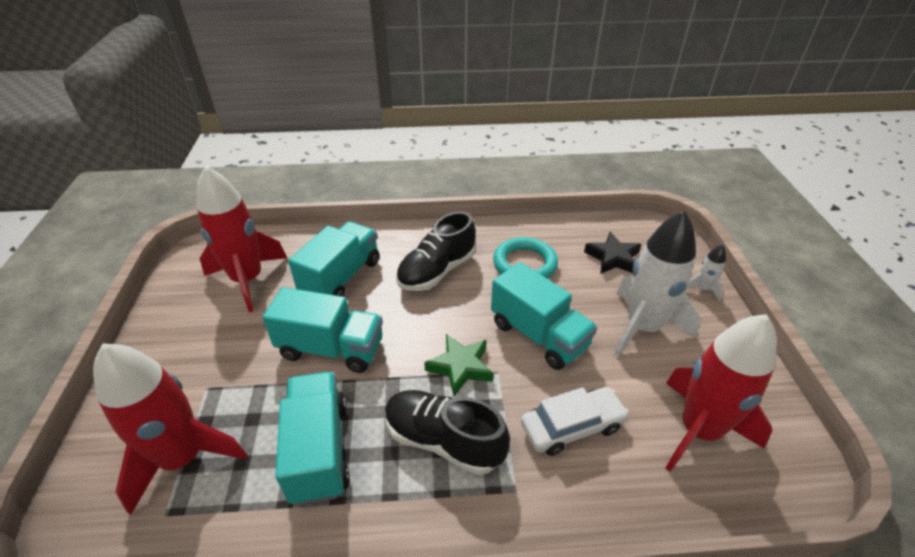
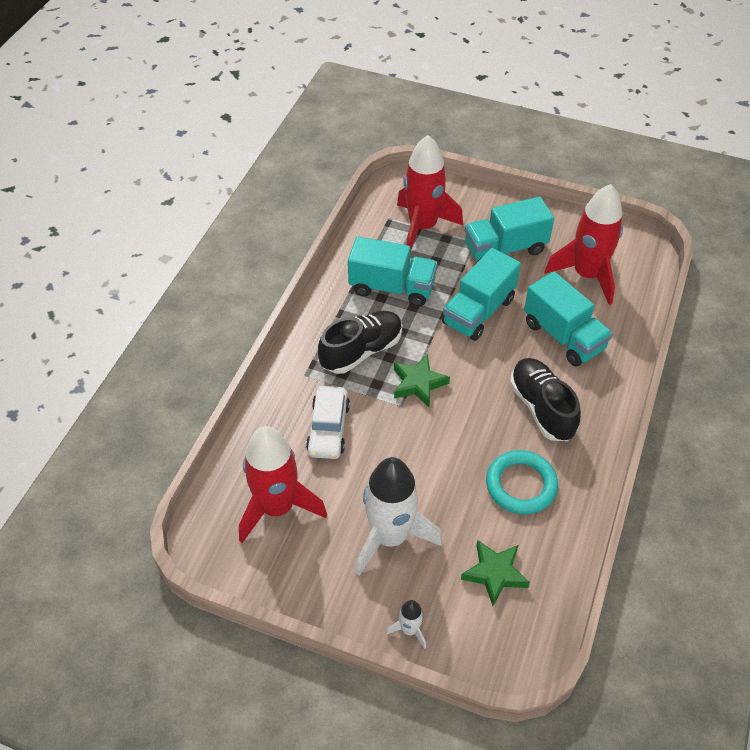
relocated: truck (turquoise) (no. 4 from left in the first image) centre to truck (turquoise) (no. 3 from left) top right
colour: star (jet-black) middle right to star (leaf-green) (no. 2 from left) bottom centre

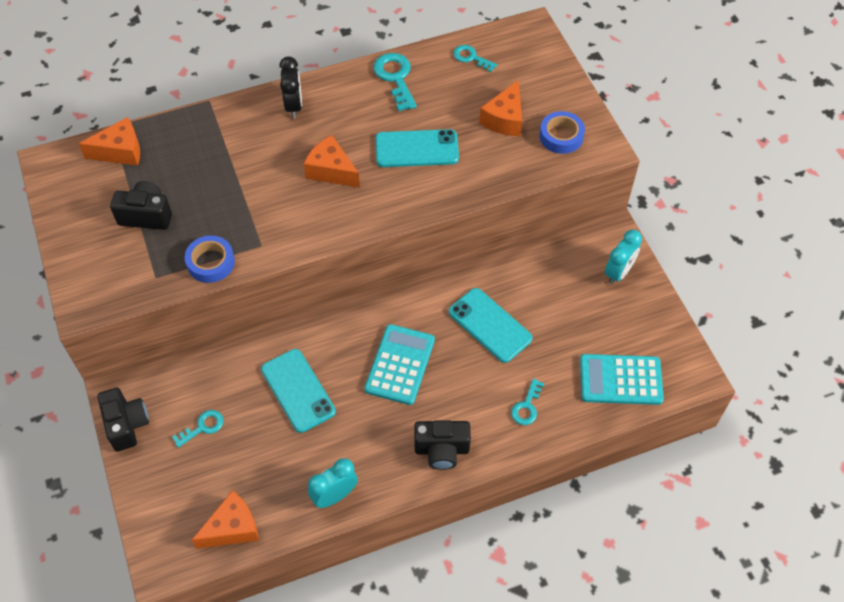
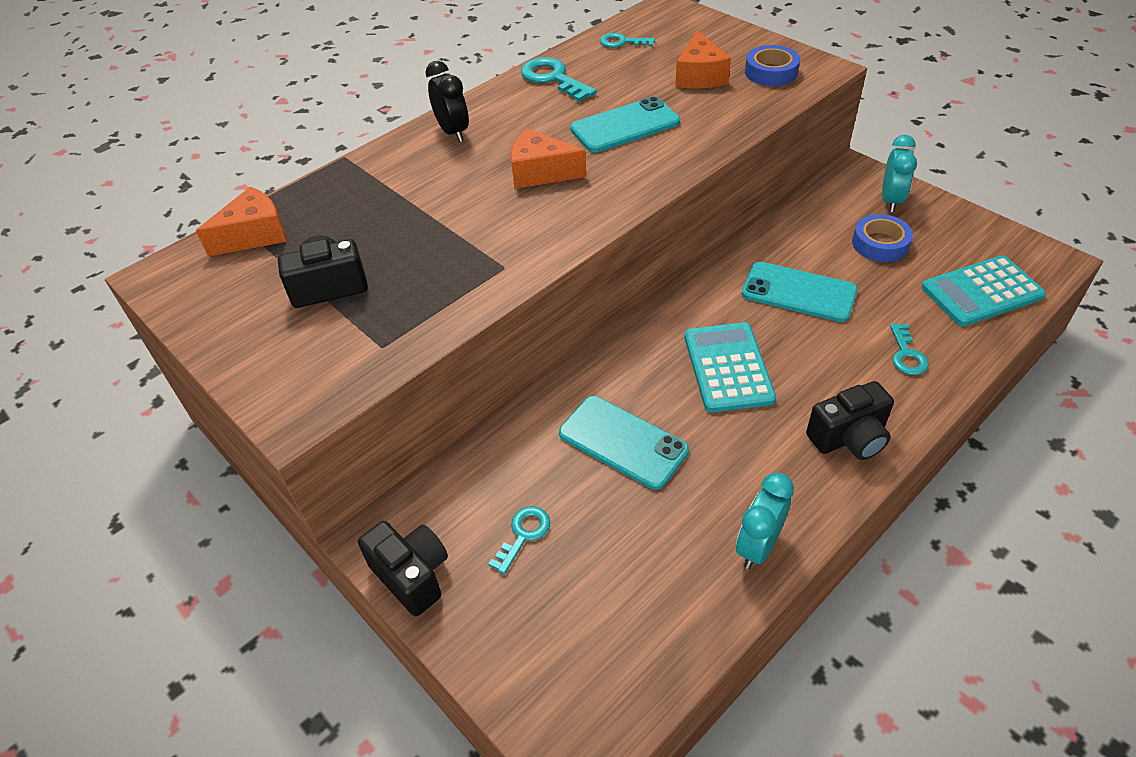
missing: piece of cheese (orange) (no. 2 from left) bottom left
relocated: tape (cobalt) (no. 1 from left in the first image) middle left to tape (cobalt) (no. 2 from left) top right

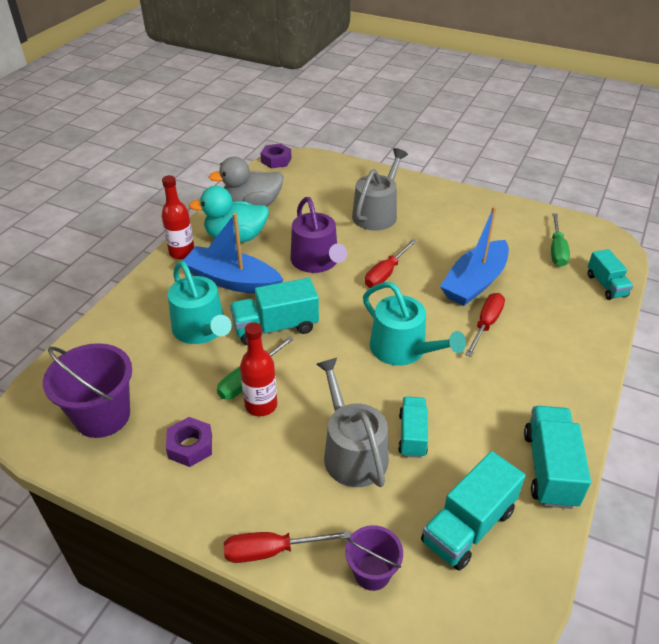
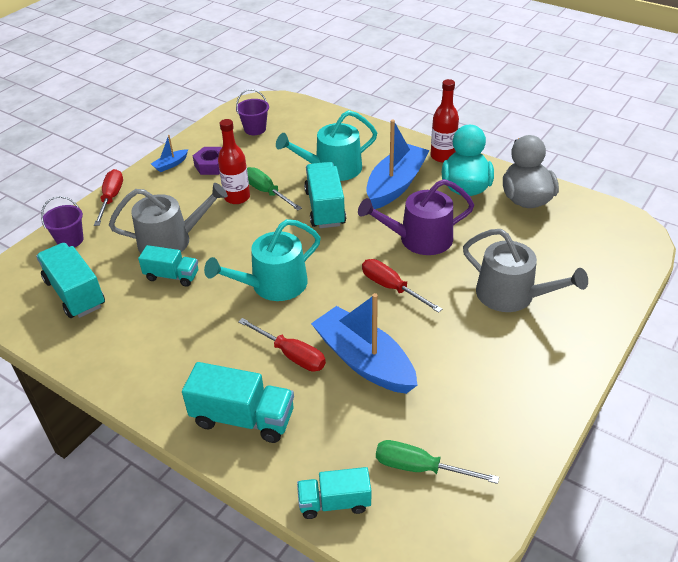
missing: hexagon nut (violet) (no. 2 from left) top centre
appeared: sailboat (cobalt) (no. 1 from left) top left
relocated: truck (turquoise) (no. 4 from left in the first image) bottom right to truck (turquoise) (no. 3 from left) bottom centre
size: pail (violet) (no. 1 from left in the first image) middle left = top centre x0.57

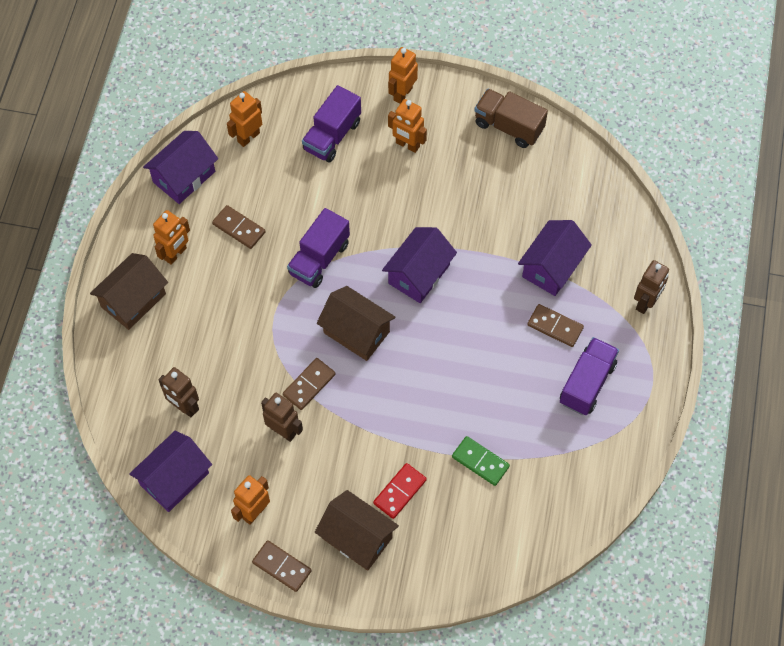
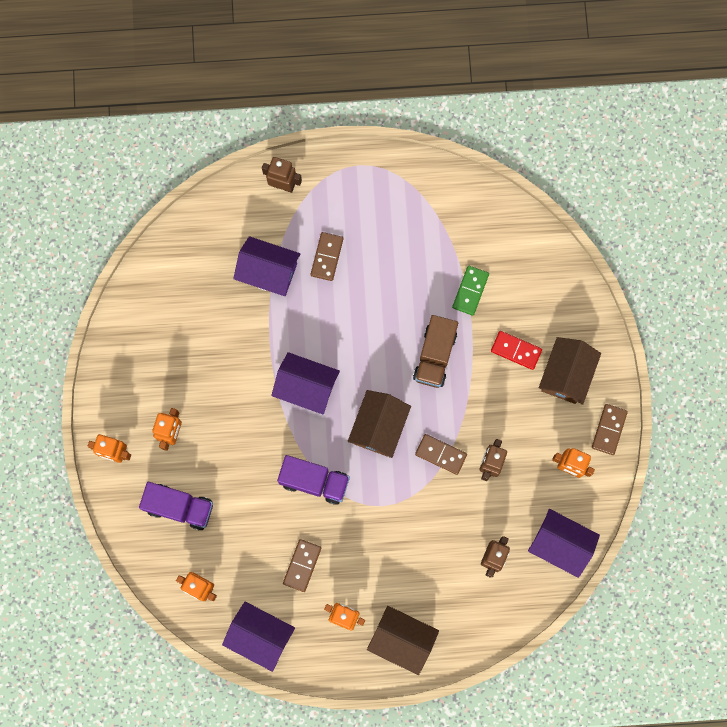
missing: truck (violet) (no. 3 from left) middle right
relocated: truck (dark brown) top centre to centre

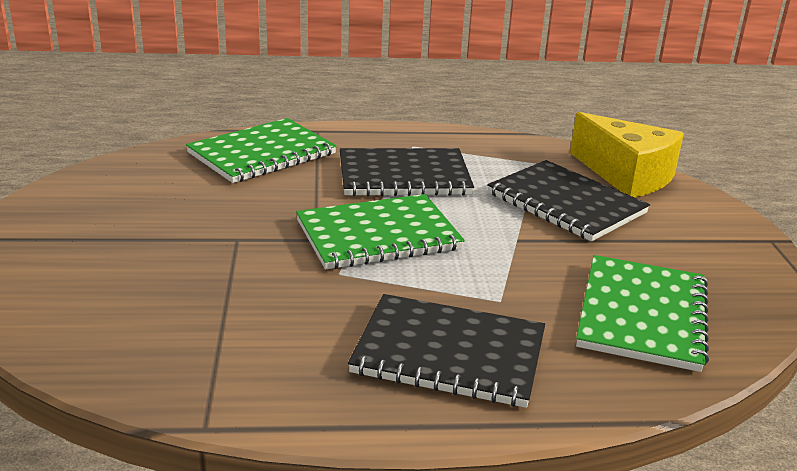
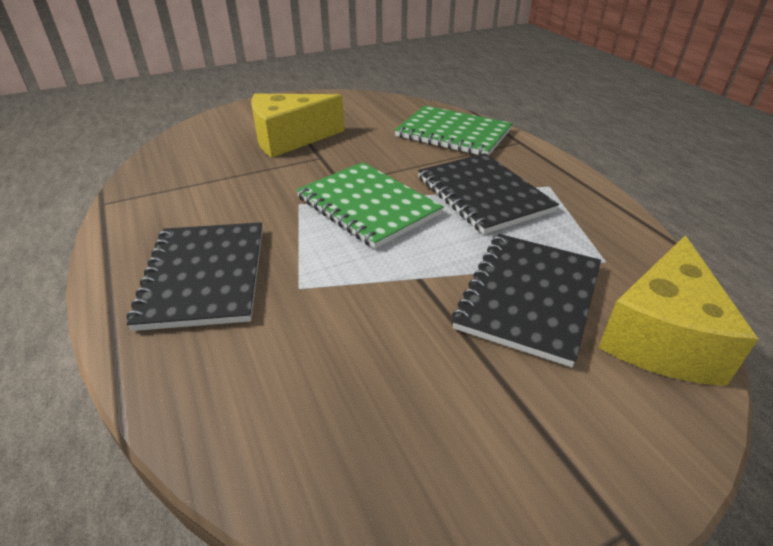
missing: notepad (leaf-green) (no. 3 from left) middle right
appeared: piece of cheese (yellow) (no. 1 from left) top centre

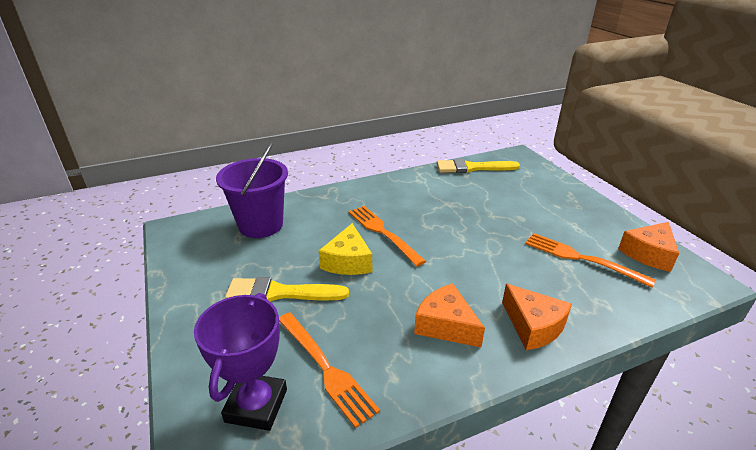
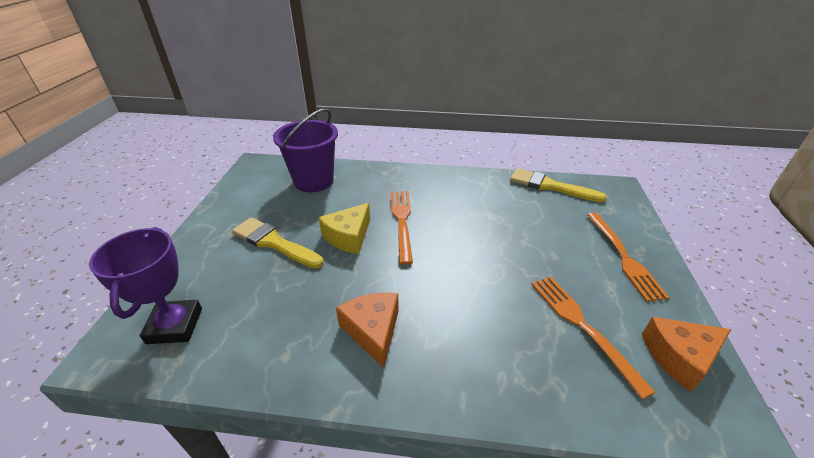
missing: piece of cheese (orange) (no. 2 from left) bottom right
relocated: fork (orange) (no. 1 from left in the first image) bottom centre to fork (orange) (no. 3 from left) middle right
spun: prize cup (violet) bottom left = middle left 45 degrees counterclockwise

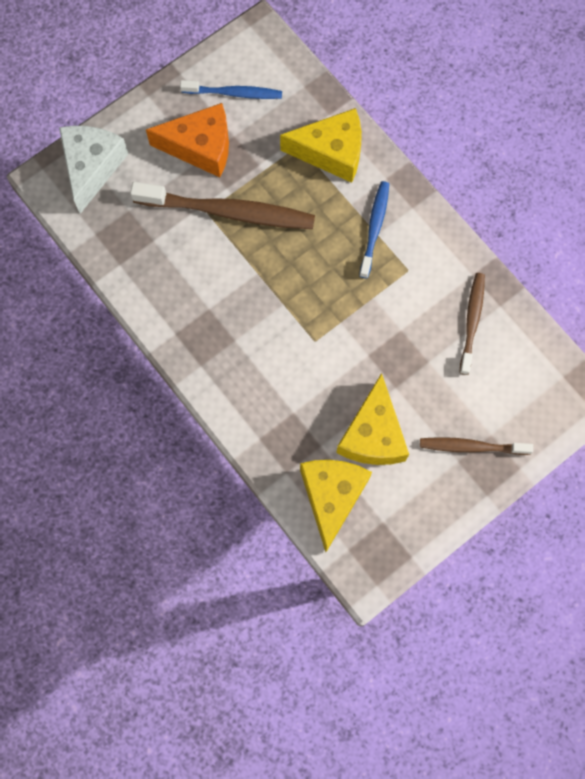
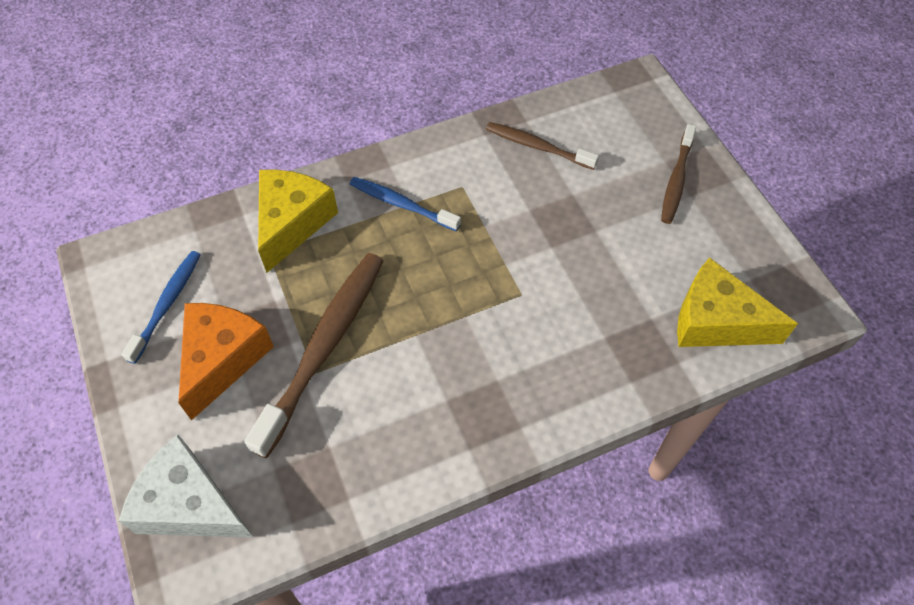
missing: piece of cheese (yellow) (no. 3 from left) centre

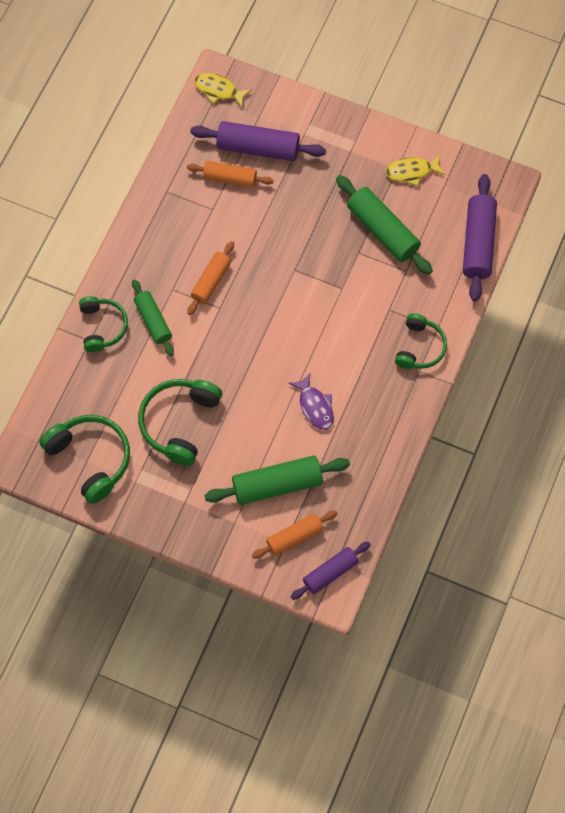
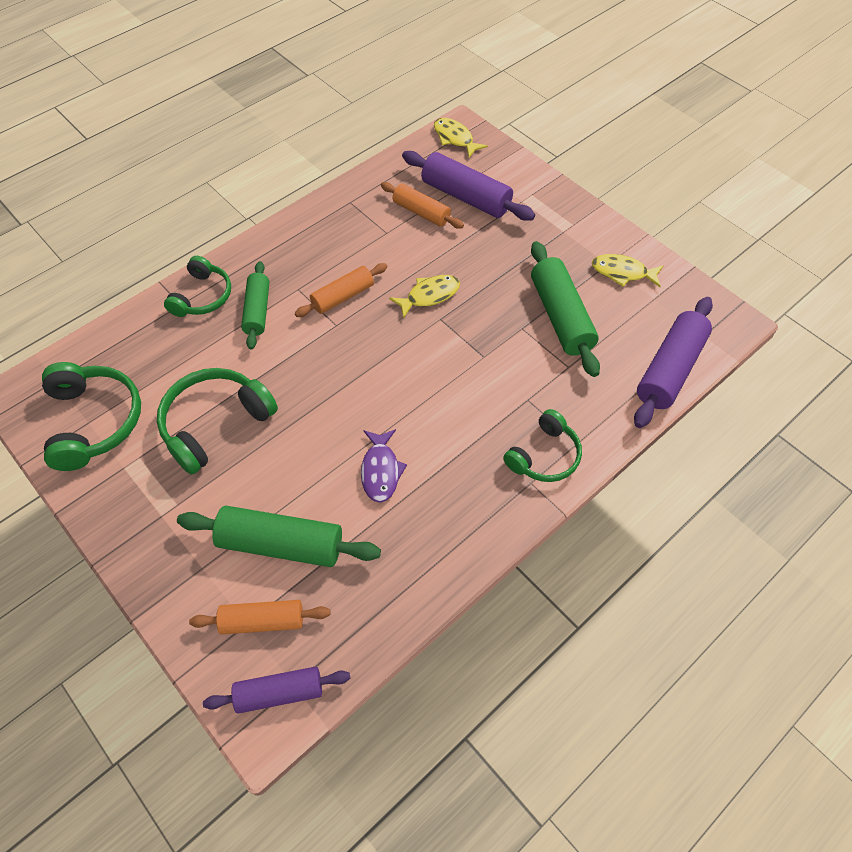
appeared: fish (yellow) (no. 1 from left) centre

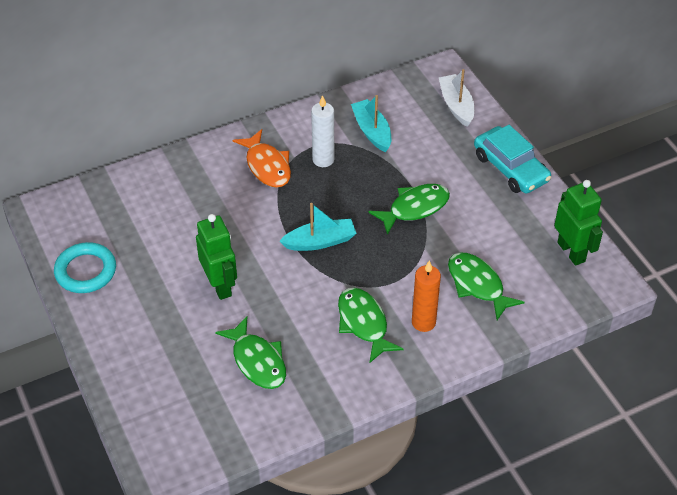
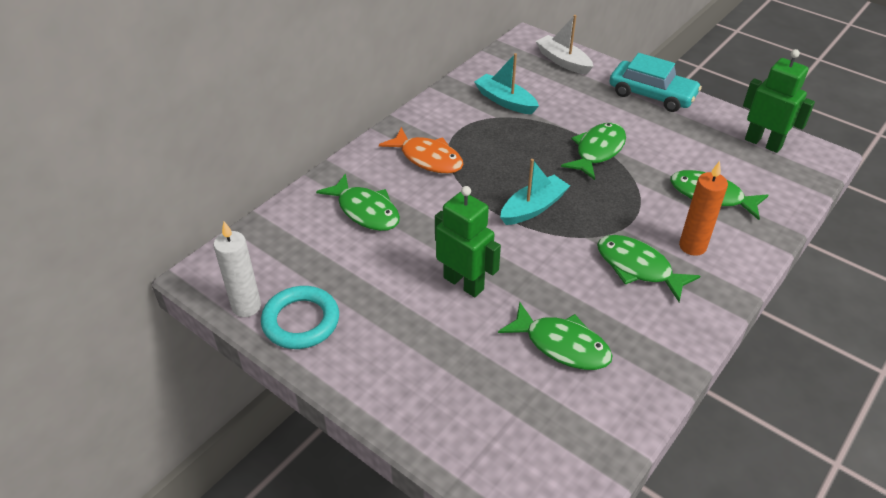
appeared: fish (leaf-green) (no. 1 from left) centre
relocated: pillar candle (white) top centre to middle left

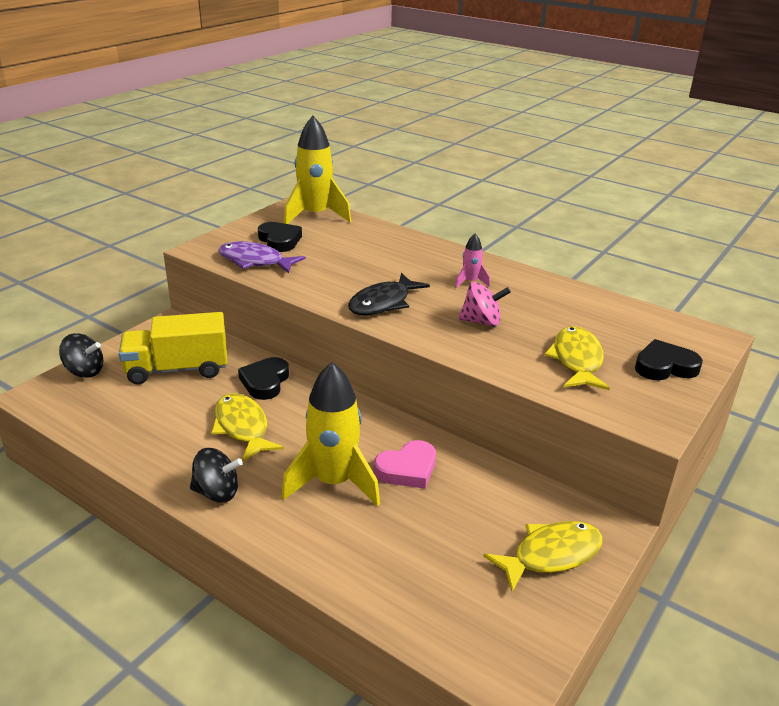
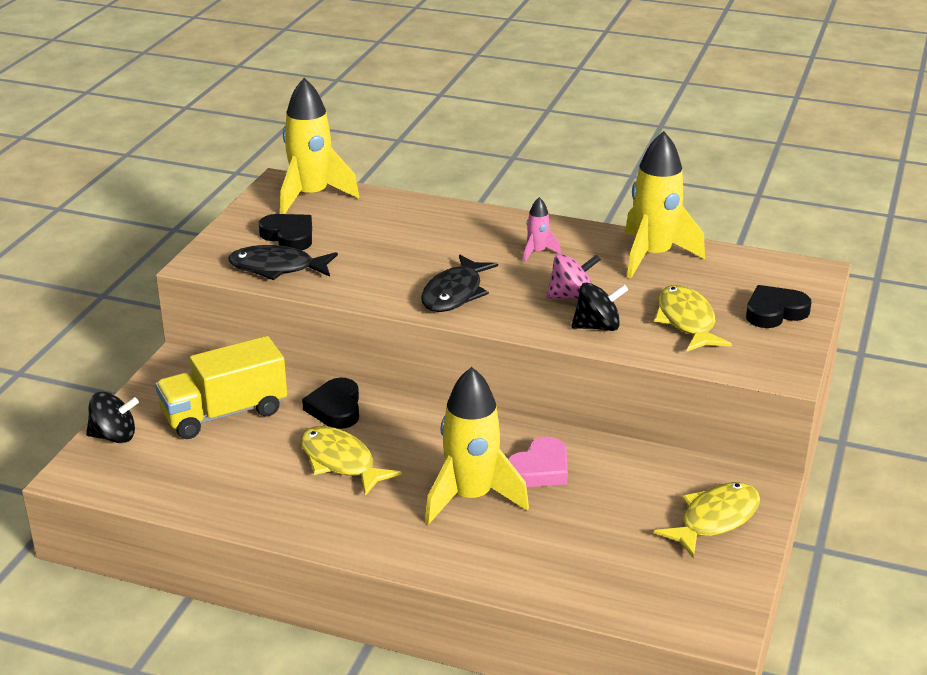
appeared: toy rocket (yellow) (no. 3 from left) top right
relocated: whirligig (jet-black) (no. 2 from left) bottom left to centre
colour: fish (violet) centre to fish (jet-black) (no. 1 from left) middle left

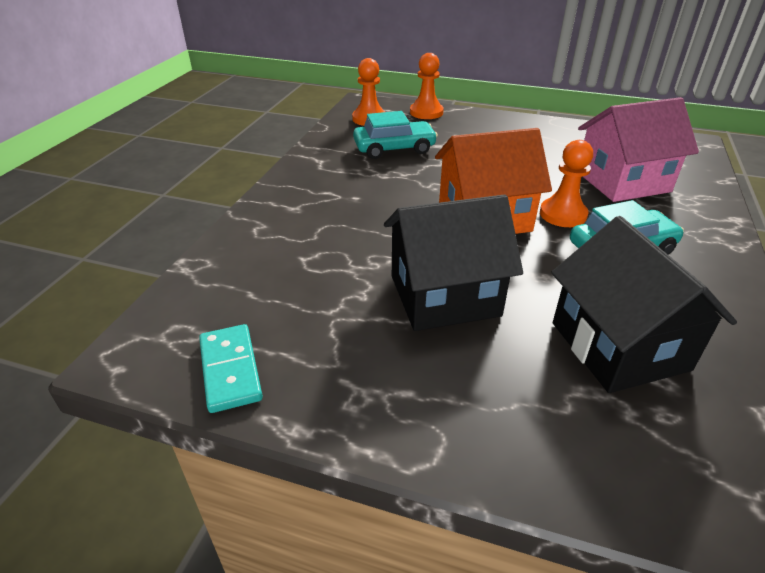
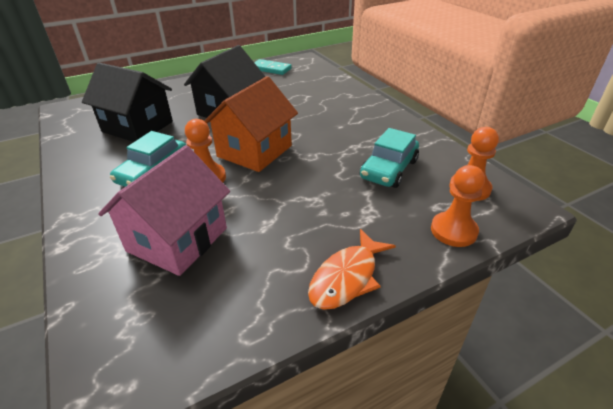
appeared: fish (orange) centre

